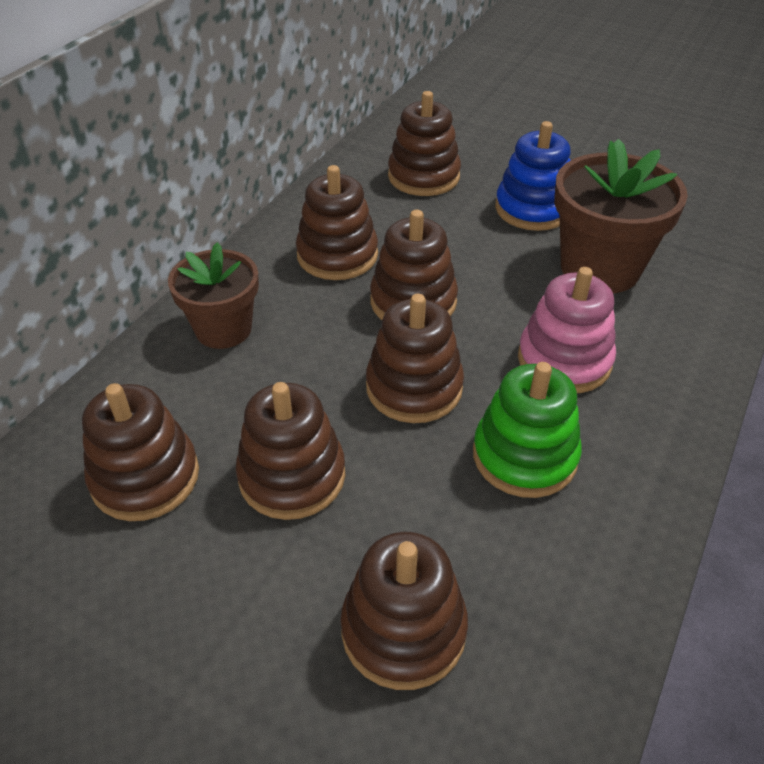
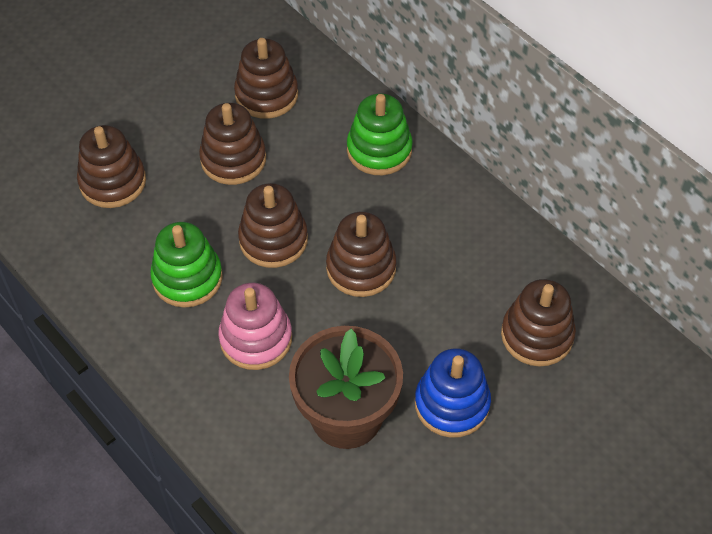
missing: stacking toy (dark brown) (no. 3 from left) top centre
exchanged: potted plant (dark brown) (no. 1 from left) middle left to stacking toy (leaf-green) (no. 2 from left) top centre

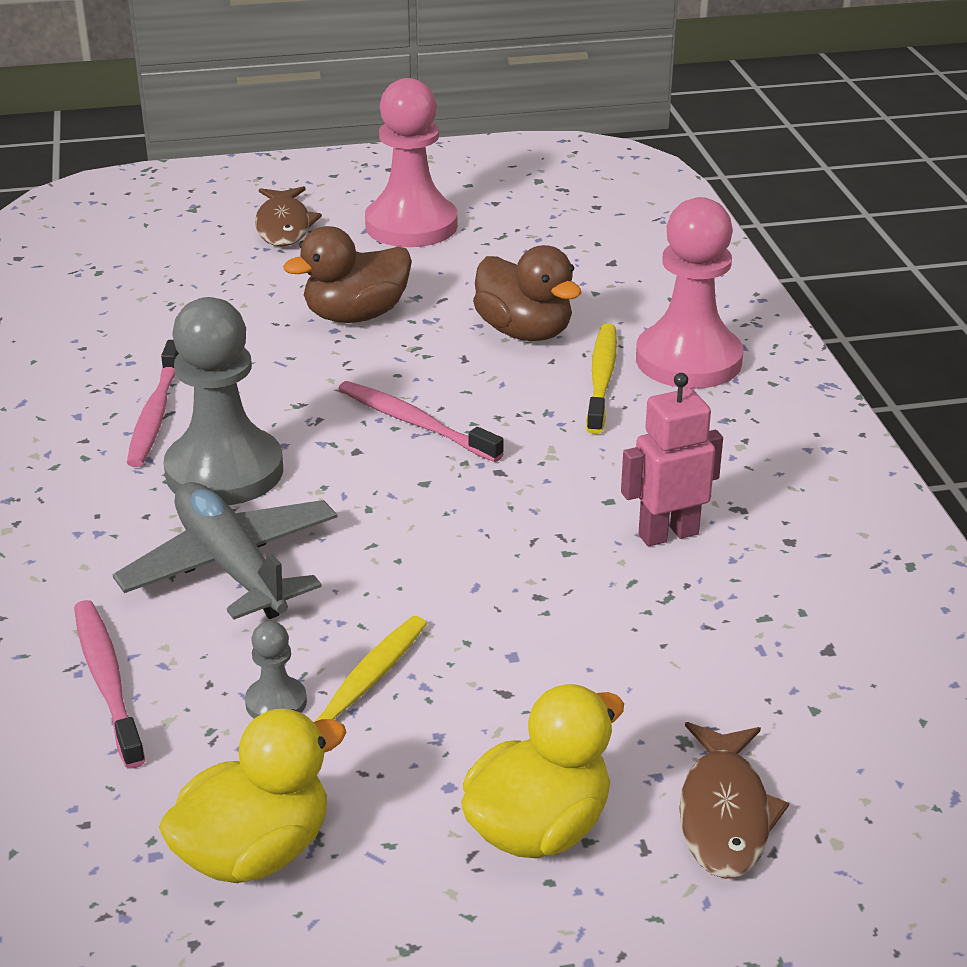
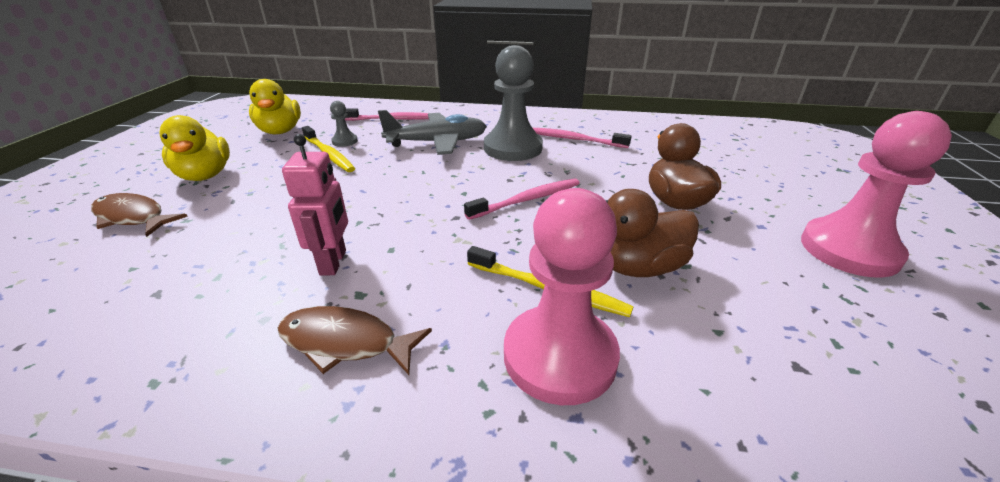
relocated: fish (dark brown) (no. 1 from left in the first image) top left to fish (dark brown) (no. 2 from left) bottom centre

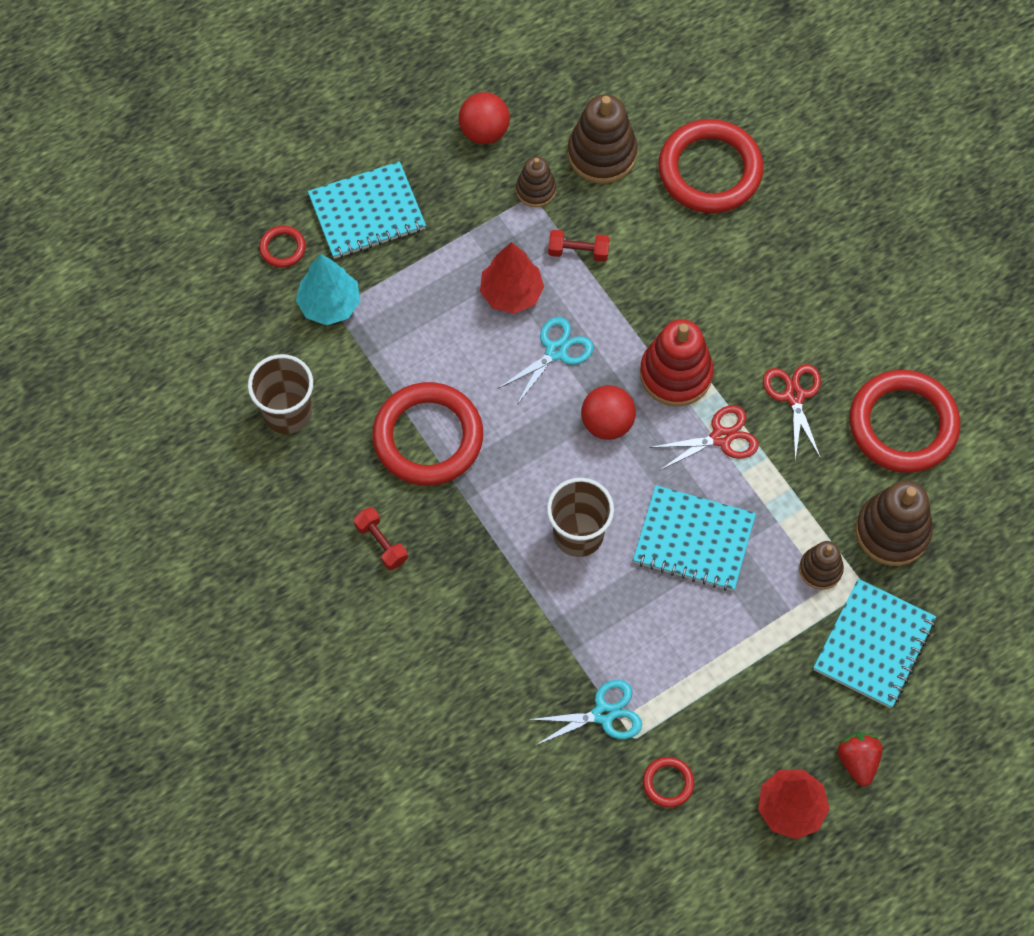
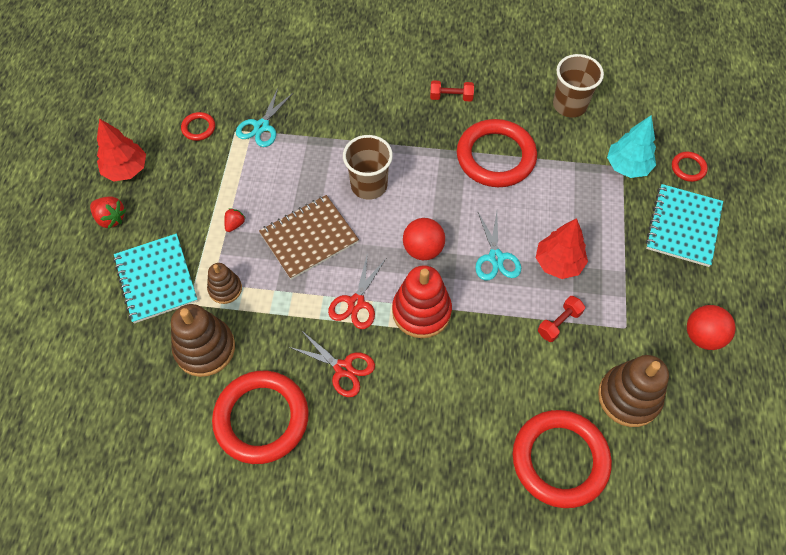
missing: stacking toy (dark brown) (no. 1 from left) top centre
appeared: strawberry (red) (no. 2 from left) middle left
colour: notepad (turquoise) (no. 2 from left) middle right to notepad (dark brown) centre

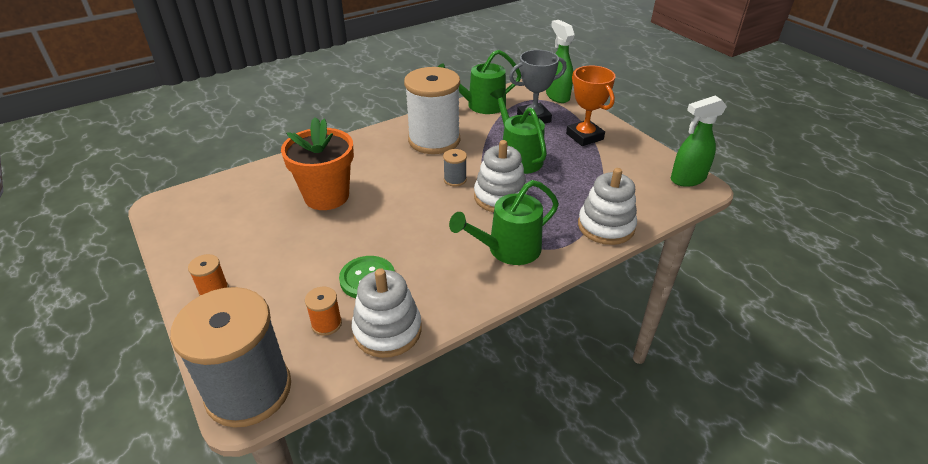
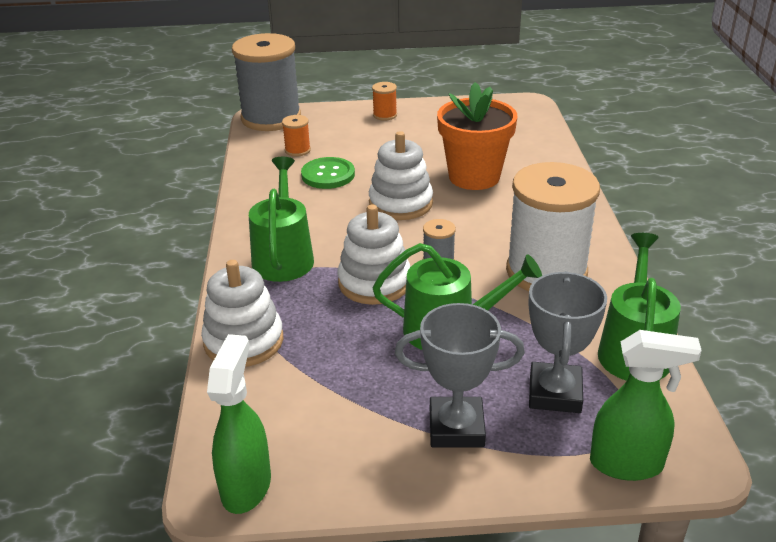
relocated: stacking toy (white) (no. 1 from left in the first image) bottom centre to stacking toy (white) (no. 3 from left) top centre
colour: prize cup (orange) top centre to prize cup (gray) (no. 1 from left) bottom centre

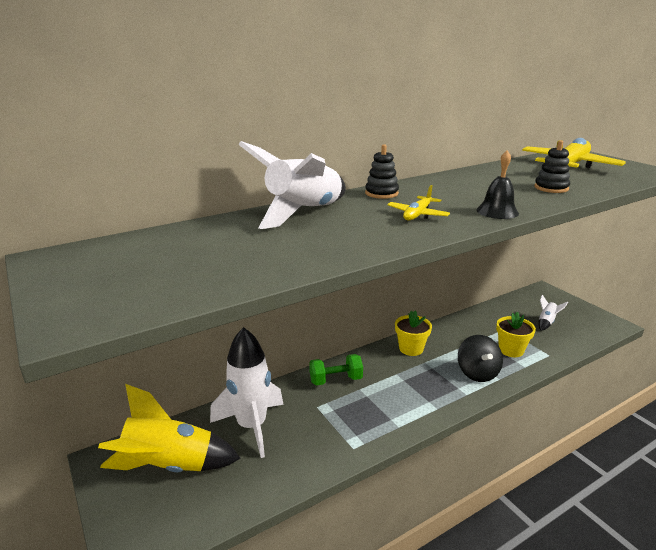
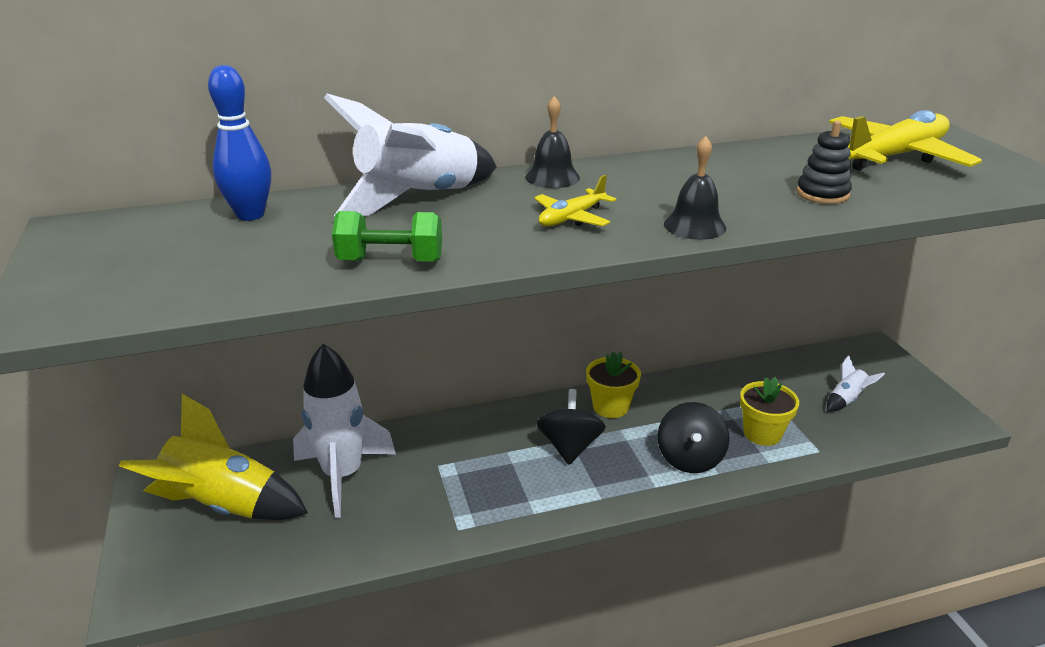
appeared: bowling pin (cobalt) top left; whirligig (jet-black) (no. 1 from left) centre
relocated: dumbbell (leaf-green) bottom centre to centre
exchanged: stacking toy (jet-black) (no. 1 from left) top centre to school bell (jet-black) (no. 1 from left) top centre

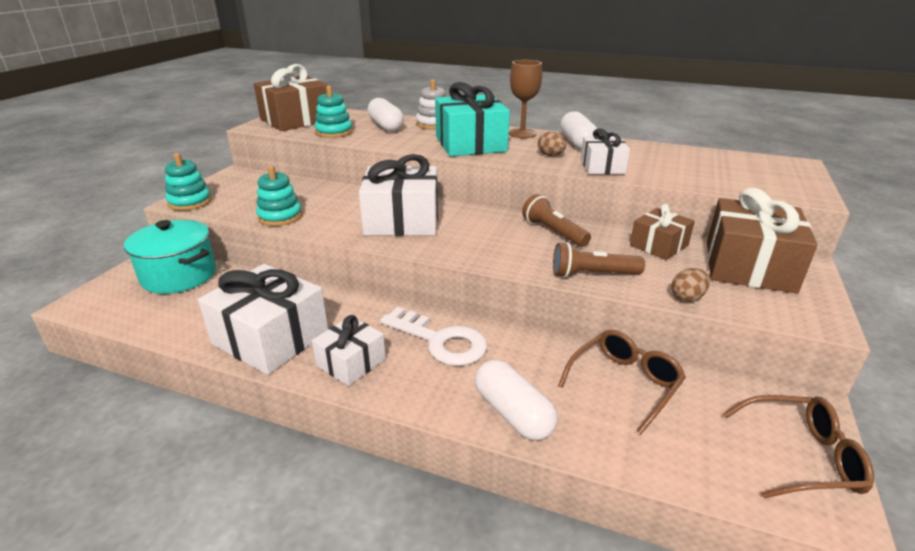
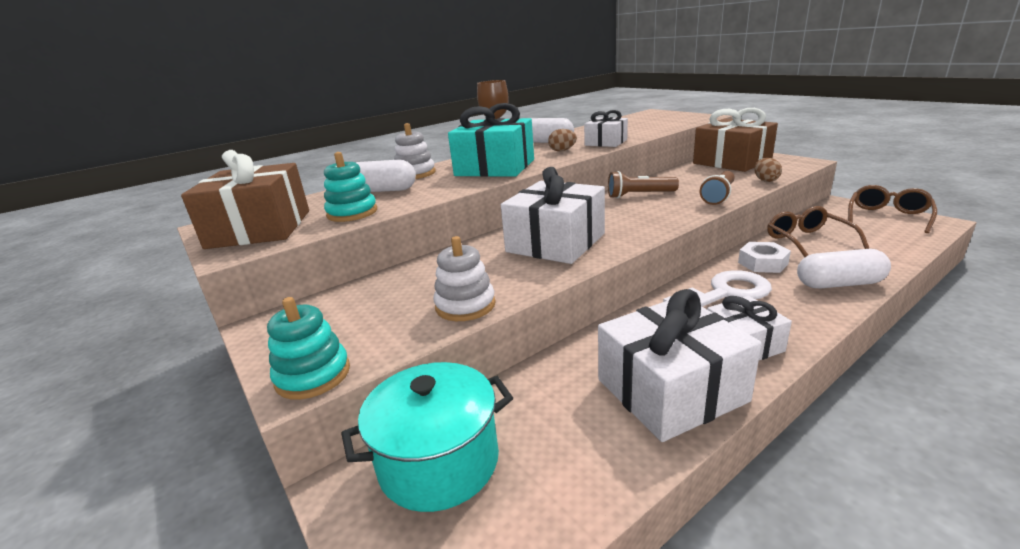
missing: gift (dark brown) (no. 2 from left) middle right
appeared: hexagon nut (white) middle right
colour: stacking toy (turquoise) (no. 2 from left) middle left to stacking toy (white) (no. 2 from left) centre

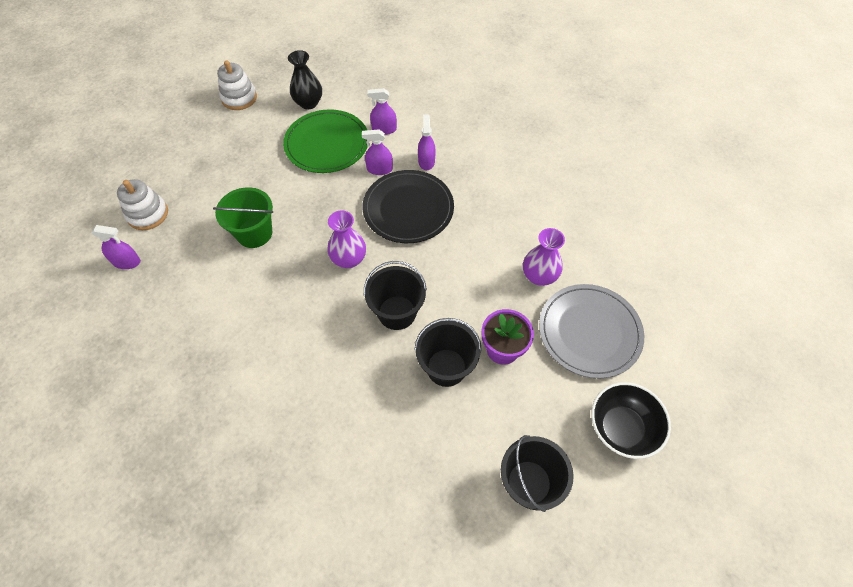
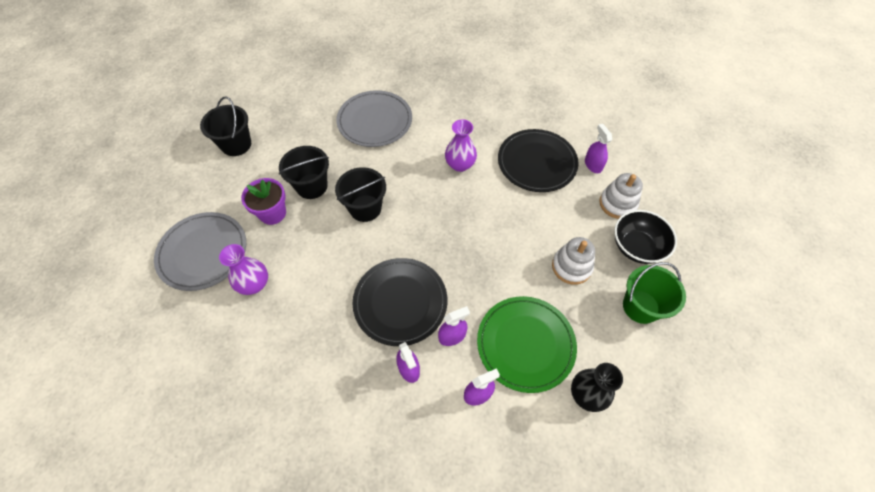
appeared: plate (gray) (no. 2 from left) top centre; plate (jet-black) (no. 2 from left) top centre
relocated: stacking toy (white) (no. 2 from left in the first image) top left to stacking toy (white) (no. 1 from left) centre; pail (leaf-green) middle left to middle right; flower vase (violet) (no. 1 from left in the first image) centre to flower vase (violet) (no. 2 from left) top centre; bowl (jet-black) bottom right to middle right
spun: spray bottle (violet) (no. 1 from left in the first image) middle left = top right 90 degrees clockwise

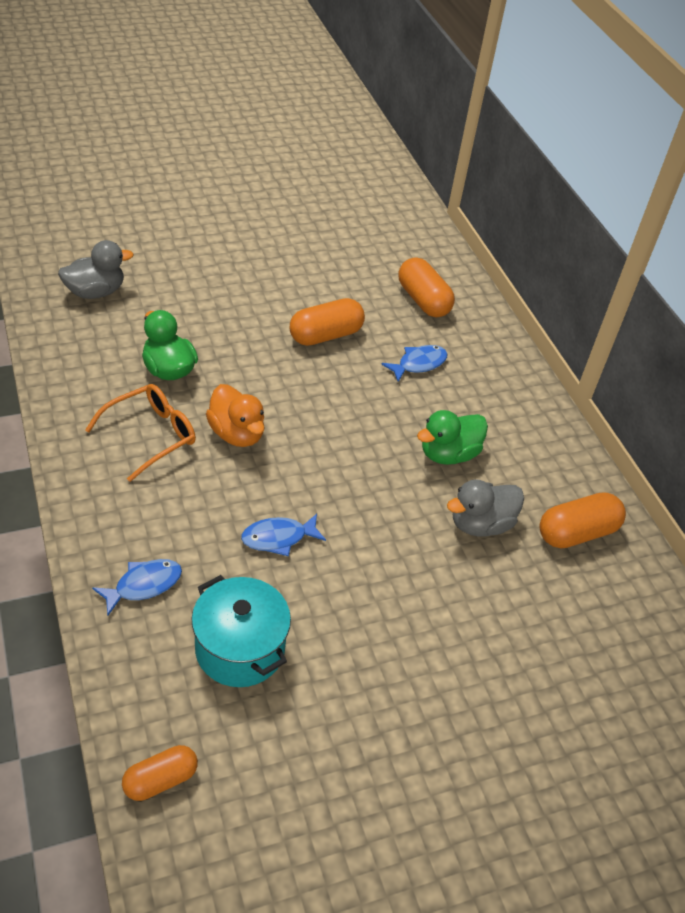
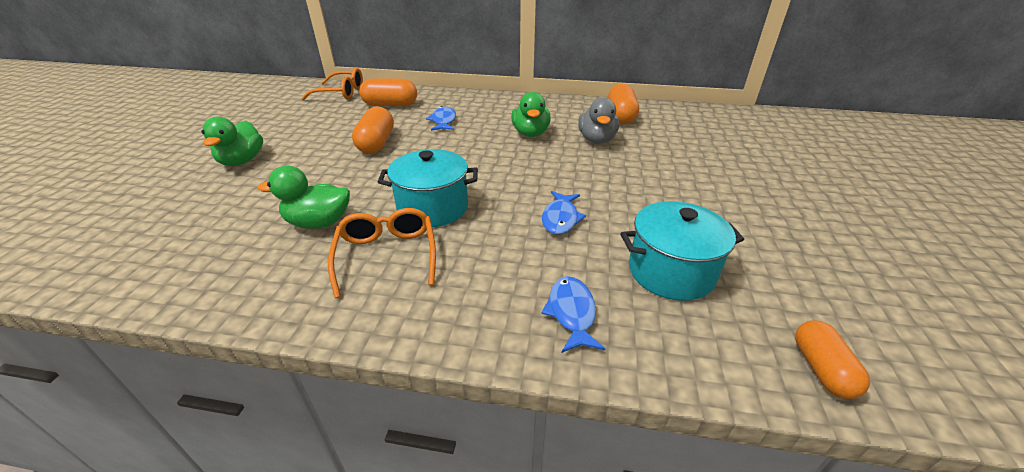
missing: duck (gray) (no. 1 from left) top left
appeared: eyeglasses (orange) (no. 1 from left) top left; duck (leaf-green) (no. 1 from left) top left
exchanged: duck (orange) centre to pot (turquoise) (no. 1 from left) centre

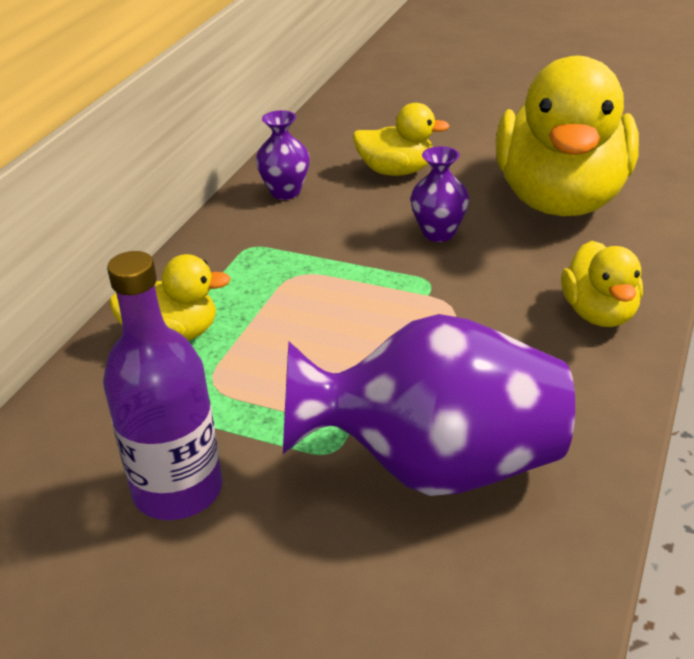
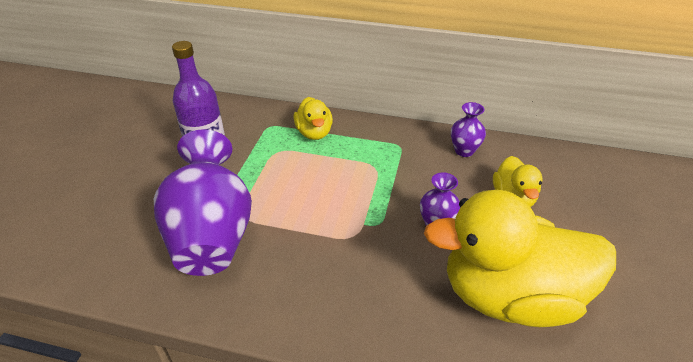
missing: duck (yellow) (no. 4 from left) middle right

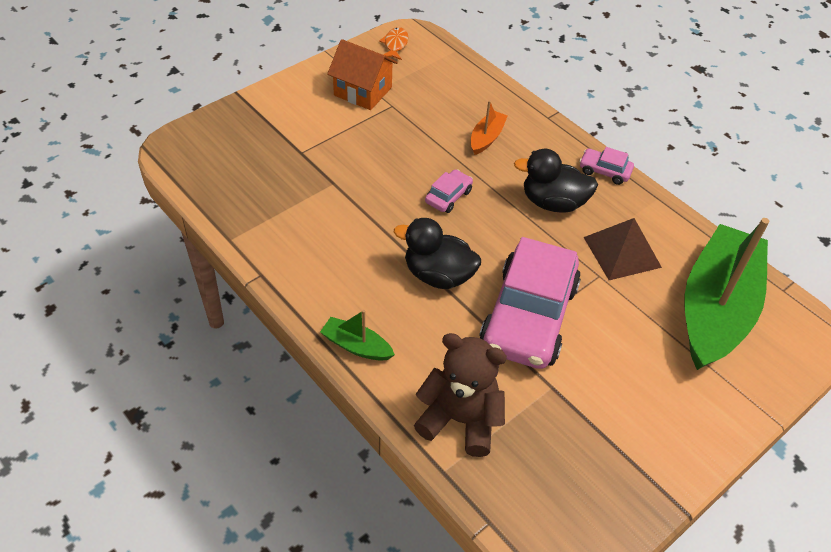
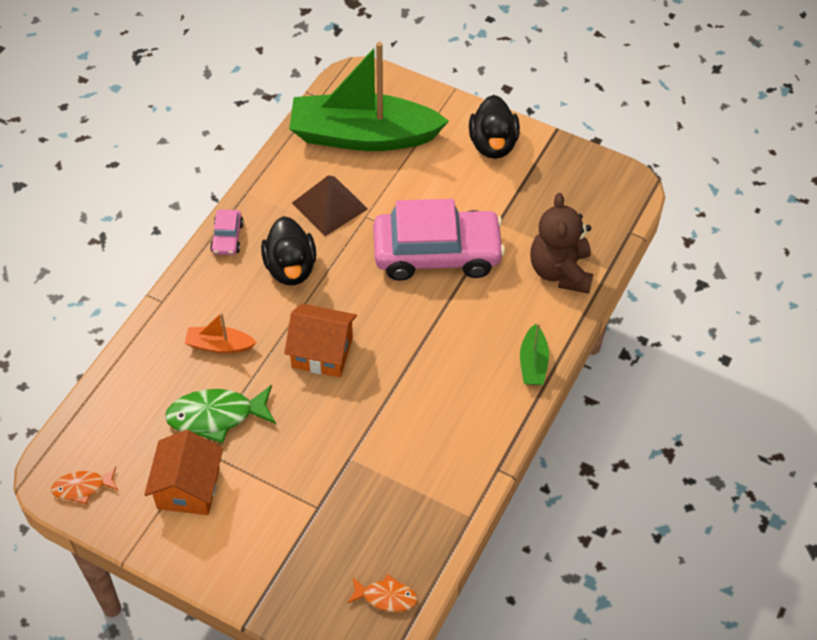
appeared: fish (leaf-green) middle left; fish (orange) (no. 2 from left) bottom centre
relocated: duck (jet-black) (no. 1 from left in the first image) centre to duck (jet-black) (no. 2 from left) top centre
exchanged: toy car (rose-pink) (no. 1 from left) centre to toy house (orange) (no. 2 from left) centre

